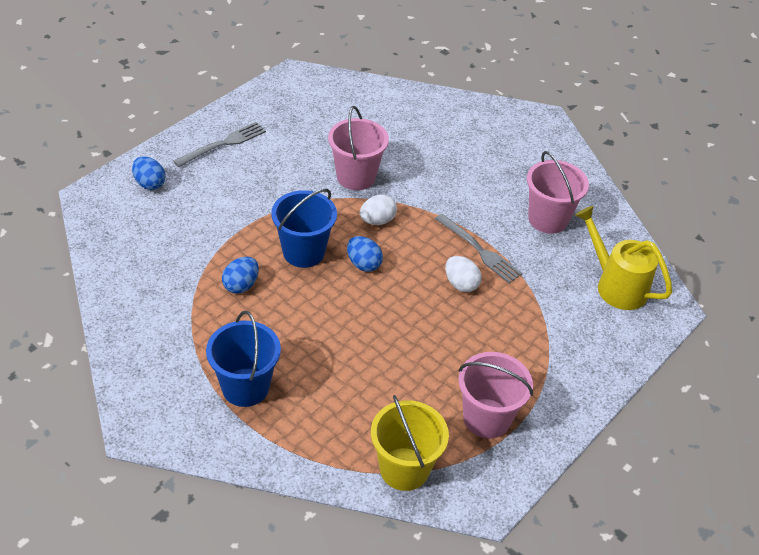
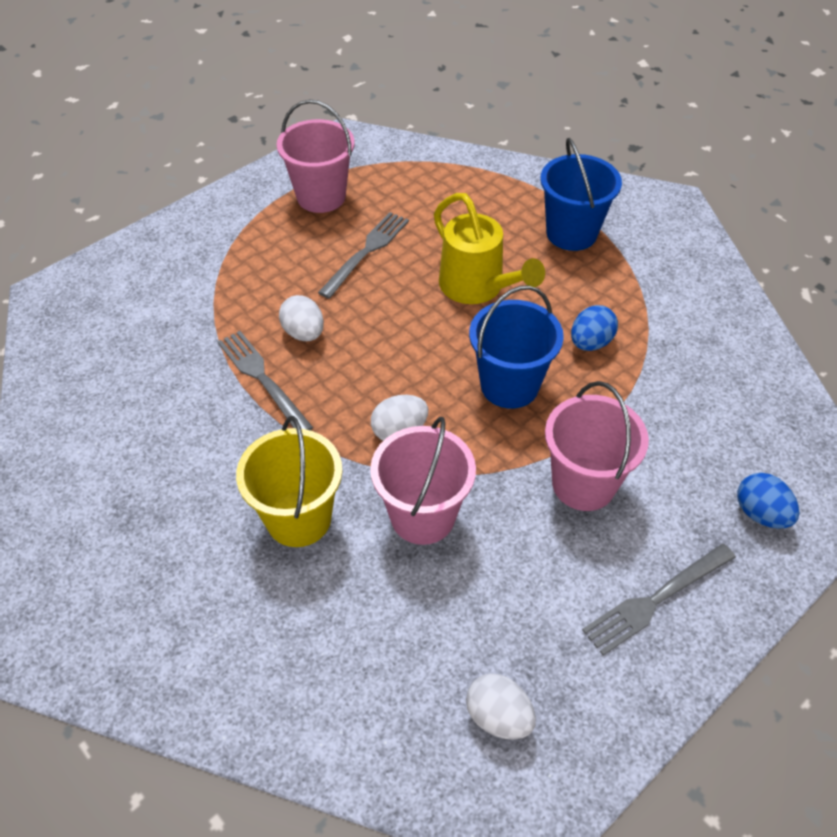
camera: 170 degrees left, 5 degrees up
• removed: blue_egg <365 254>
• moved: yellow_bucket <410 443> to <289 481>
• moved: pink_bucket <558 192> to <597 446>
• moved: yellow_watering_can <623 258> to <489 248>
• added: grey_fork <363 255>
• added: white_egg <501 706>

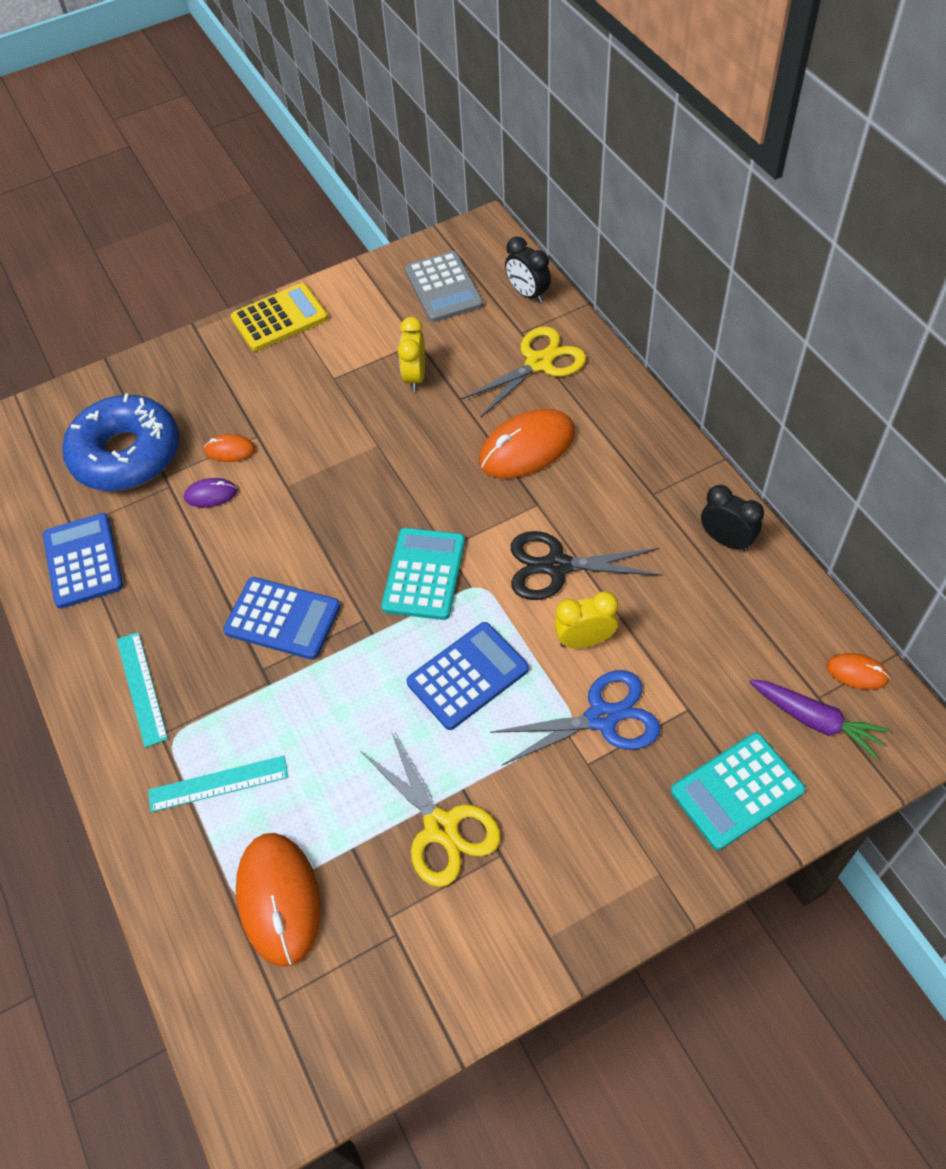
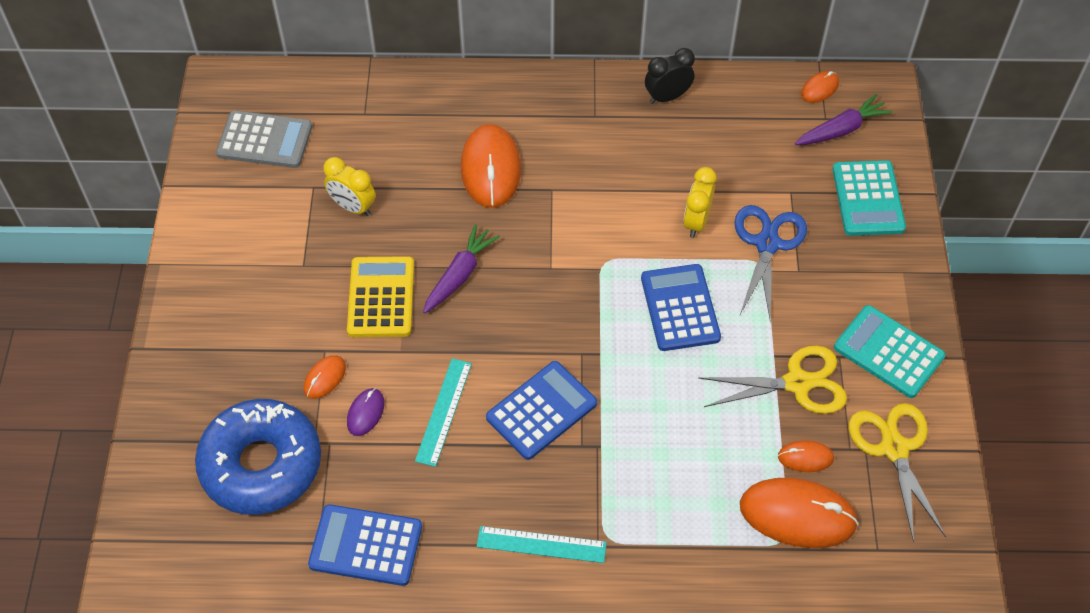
camera: 65 degrees left, 0 degrees up
• moved: turquoise_ruler <218 784> to <443 412>
• moved: yellow_calculator <279 317> to <380 296>
• moved: turquoise_calculator <423 574> to <889 351>
• moved: yellow_scissors <523 372> to <897 473>
• removed: black_clock <528 270>
• removed: black_scissors <586 565>
• added: purple_carrot <461 269>
• added: orange_mouse <806 456>

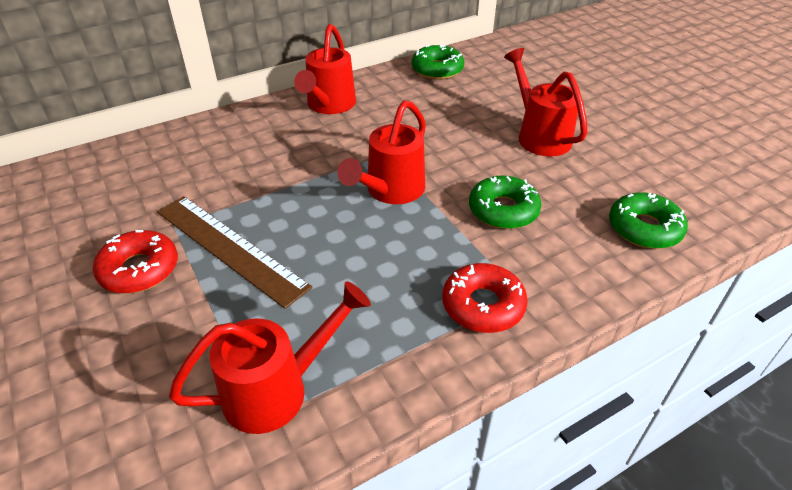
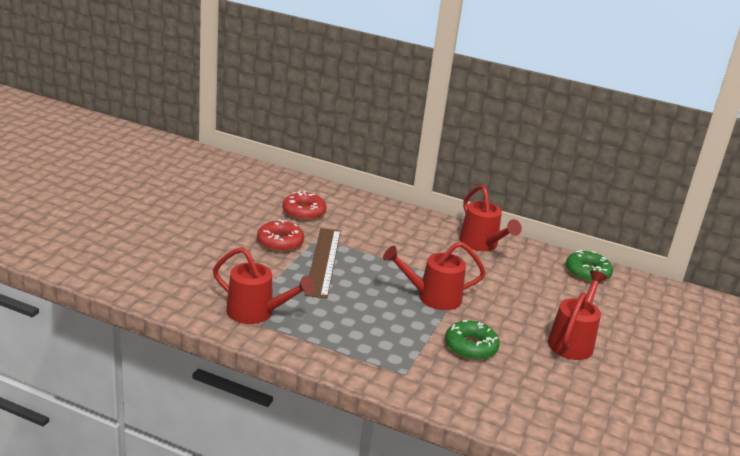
camera: 50 degrees right, 15 degrees down
• turned: red_watering_can <325 69> = <490 218> 90 degrees counterclockwise
• moved: red_donut <485 298> to <304 205>
• removed: green_donut <648 220>

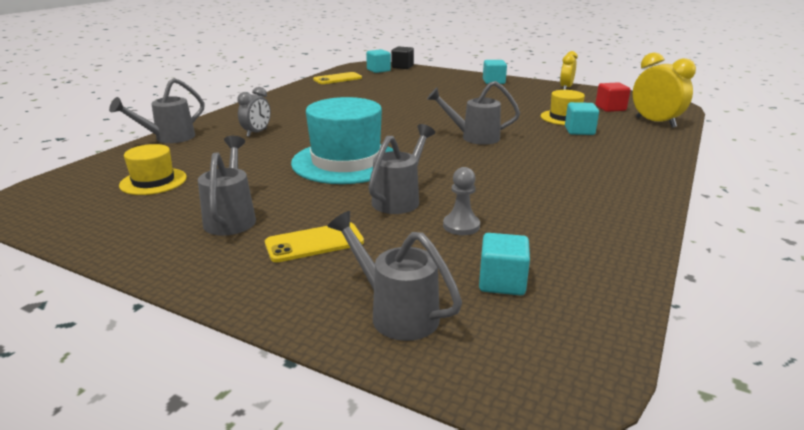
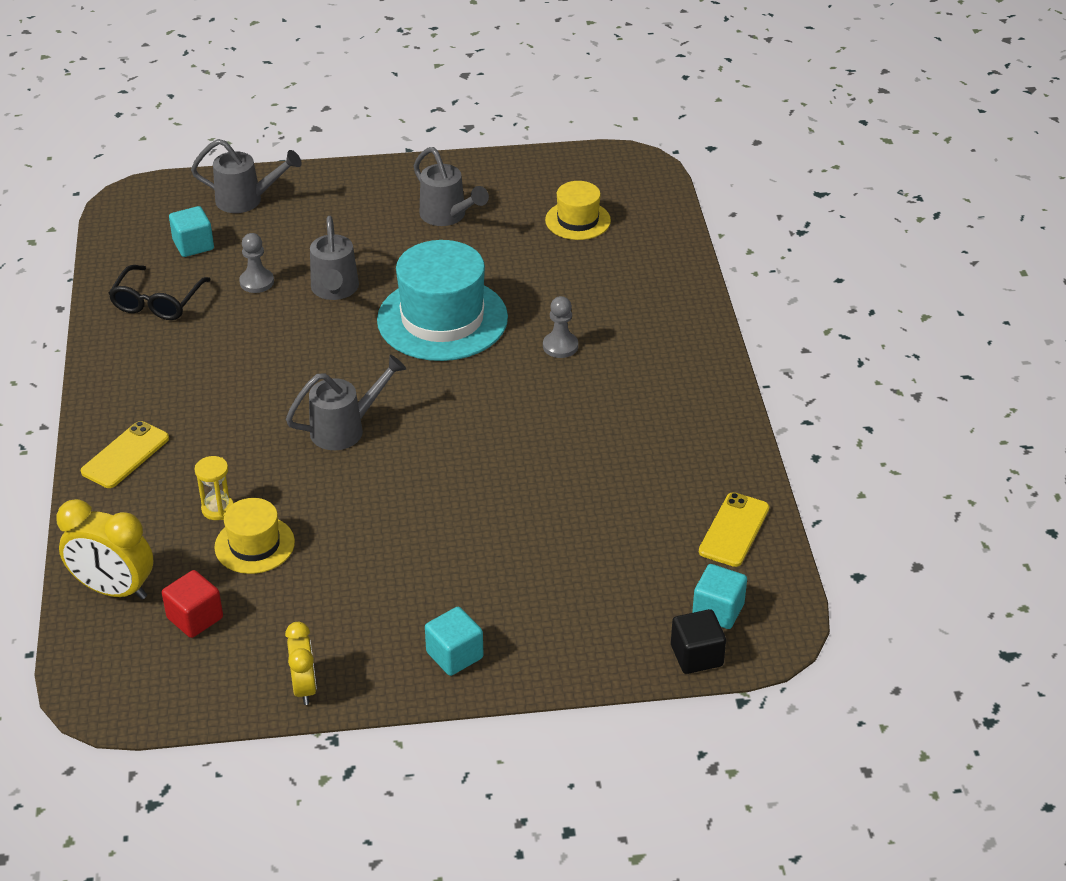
camera: 145 degrees right, 15 degrees up
• removed: grey_watering_can <157 110>
• removed: grey_clock <254 112>
• moved: yellow_phone <314 242> to <124 454>
• replaced: turquoise_cube <582 118> to yellow_hourglass <214 488>
• added: black_glasses <159 292>
• added: grey_pawn <560 327>

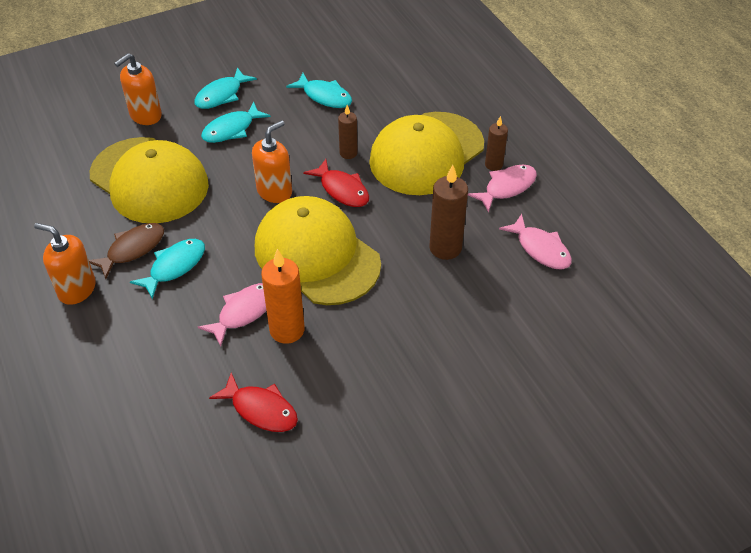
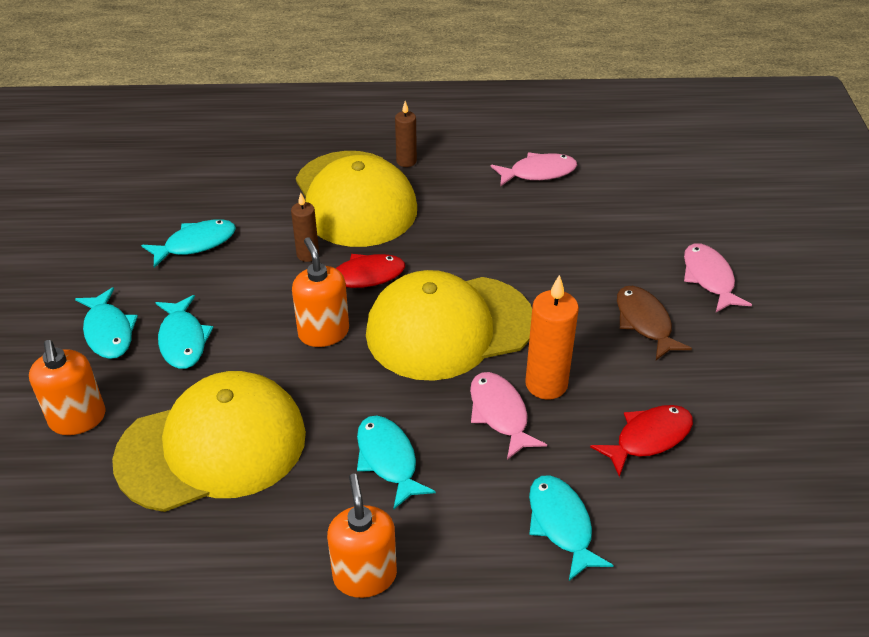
camera: 65 degrees left, 5 degrees down
• turned: orange_soap_dispenser <65 264> = <362 536> 120 degrees clockwise
• moved: brown_fish <126 251> to <654 323>
• removed: brown_candle <448 212>
• moved: pink_fish <502 188> to <718 277>
• added: turquoise_fish <571 528>

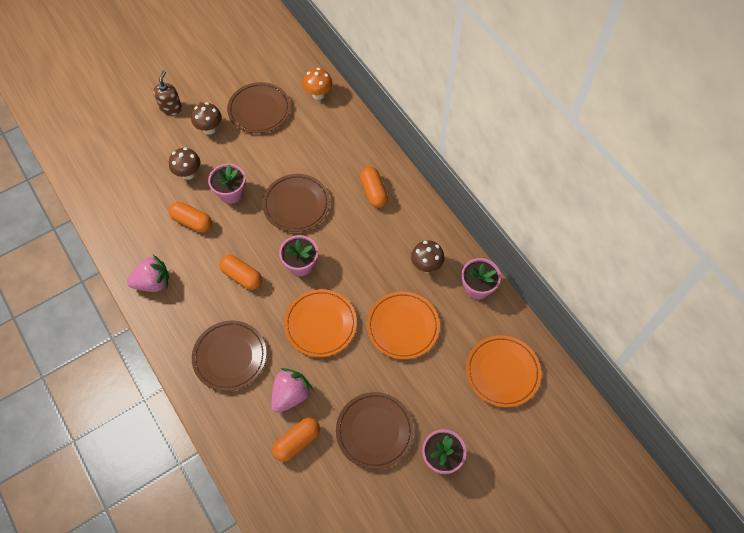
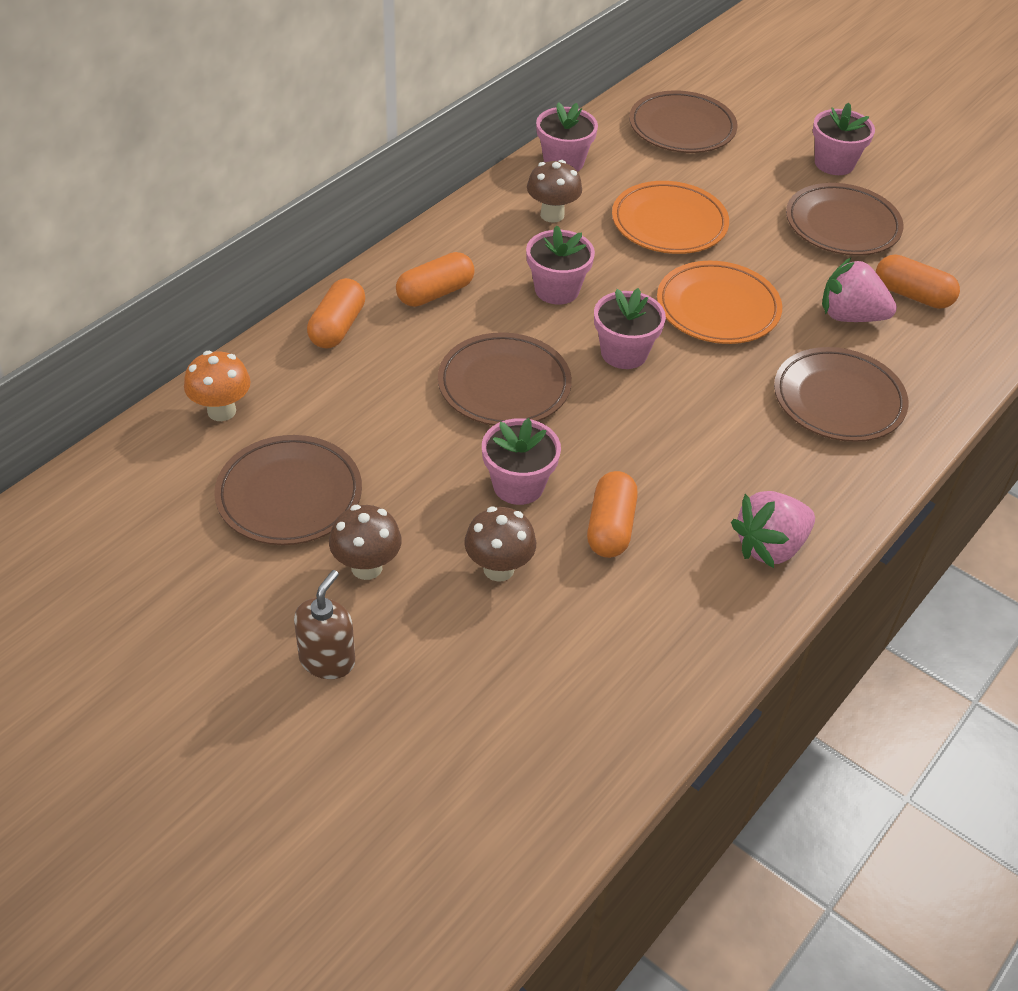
camera: 110 degrees left, 15 degrees down
• turned: pink_strawberry <148 273> = <773 529> 90 degrees counterclockwise
• turned: brown_soap_dispenser <167 92> = <324 624> 120 degrees clockwise
• moved: orange_capsule <240 272> to <336 313>
• recoloured: orange_plate <503 371> to brown_plate <683 121>
• added: pink_flower_pot <560 265>

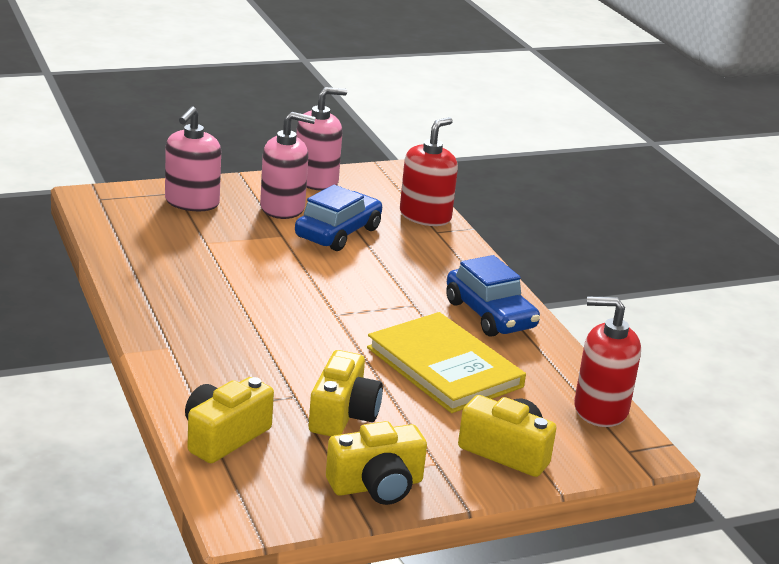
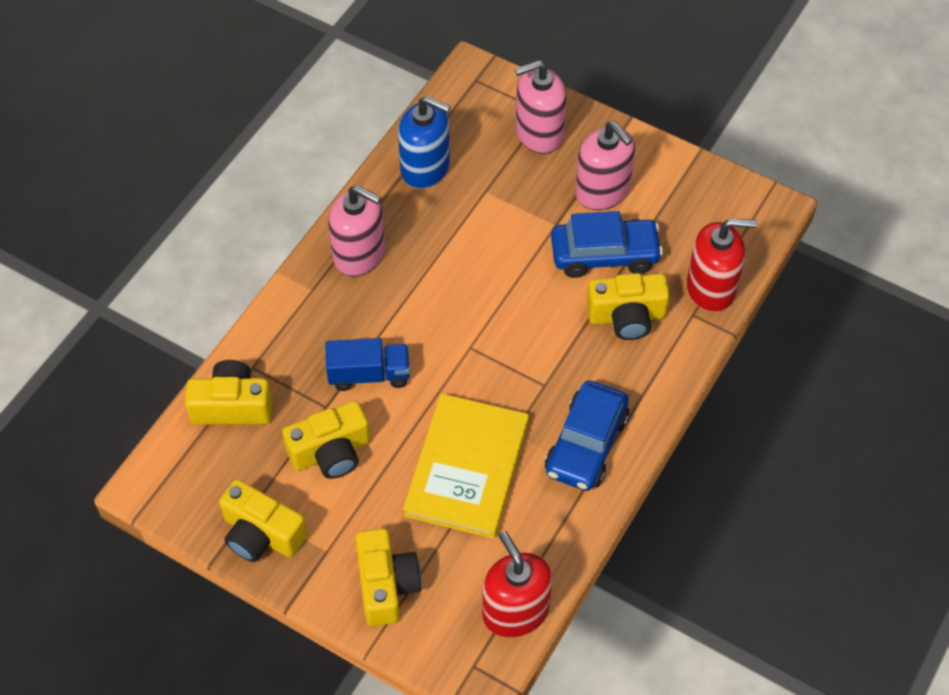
camera: 55 degrees right, 30 degrees up
• moved: pink_soap_dispenser <321 139> to <356 230>
• added: blue_truck <367 364>
• added: blue_soap_dispenser <424 142>
• added: yellow_camera <628 306>

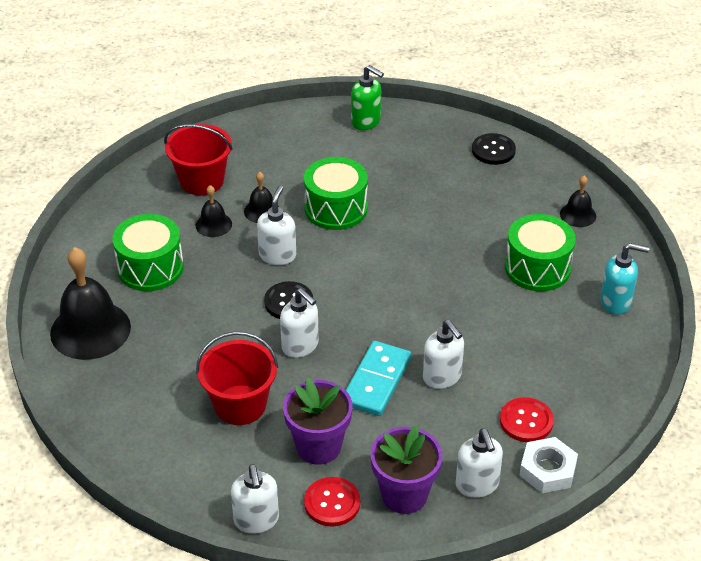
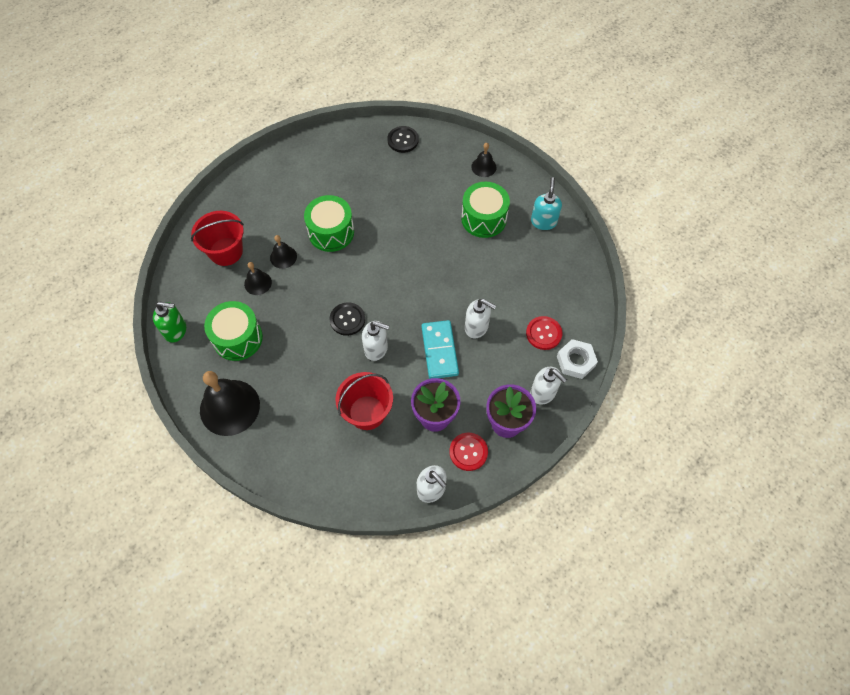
camera: 30 degrees left, 20 degrees up
• removed: white_soap_dispenser <276 225>
• moved: green_soap_dispenser <367 97> to <169 322>
• turned: turquoise_soap_dispenser <624 278> = <546 203> 60 degrees counterclockwise

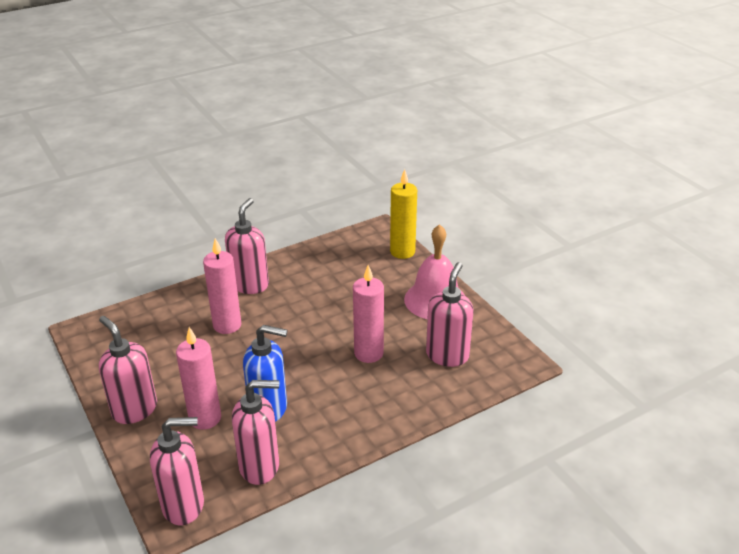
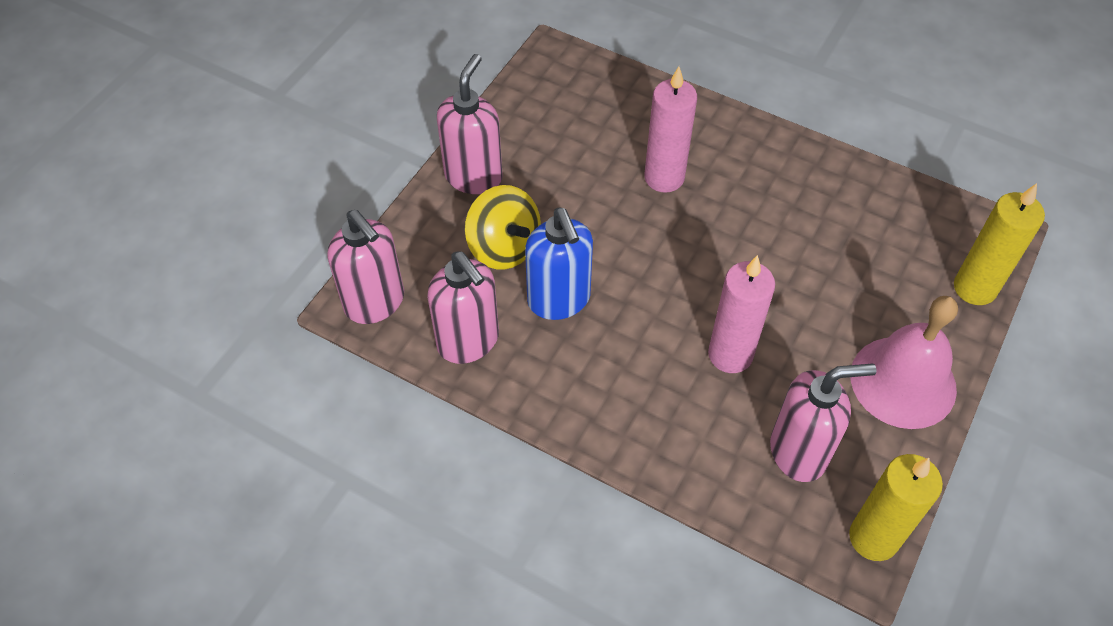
camera: 60 degrees right, 20 degrees up
• replaced: pink_candle <198 378> to yellow_spinning_top <503 227>
• removed: pink_soap_dispenser <247 246>
• added: yellow_candle <896 507>

